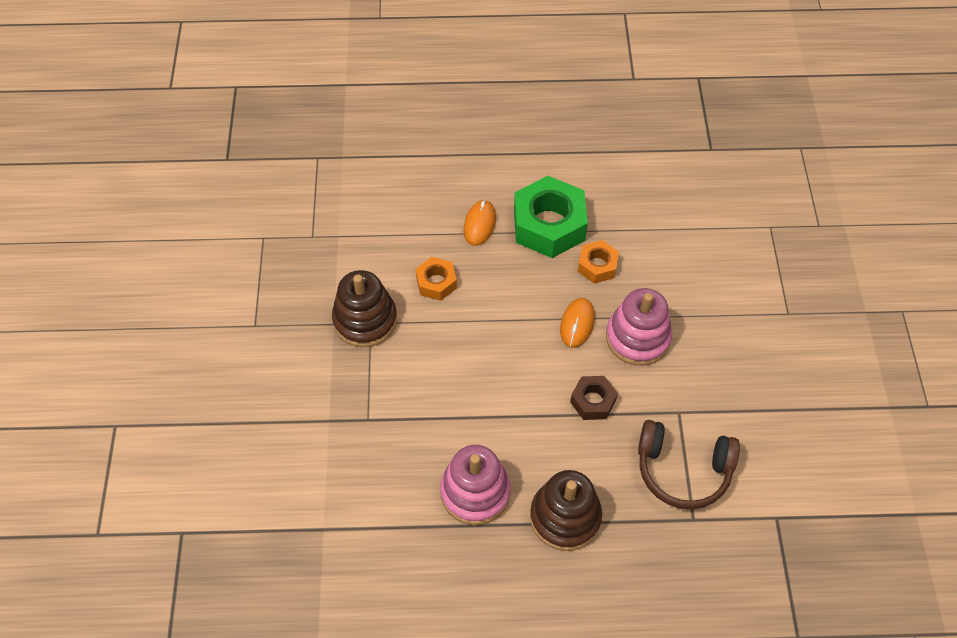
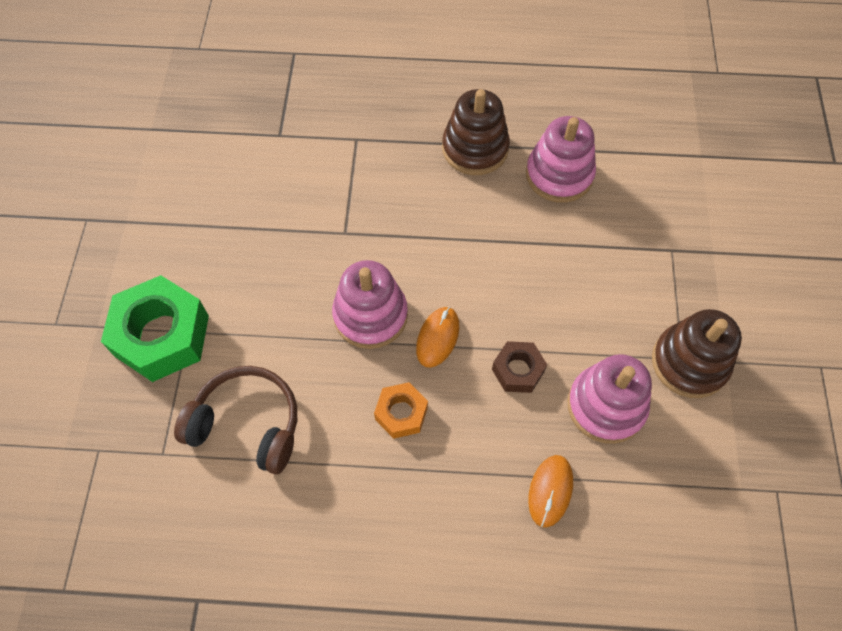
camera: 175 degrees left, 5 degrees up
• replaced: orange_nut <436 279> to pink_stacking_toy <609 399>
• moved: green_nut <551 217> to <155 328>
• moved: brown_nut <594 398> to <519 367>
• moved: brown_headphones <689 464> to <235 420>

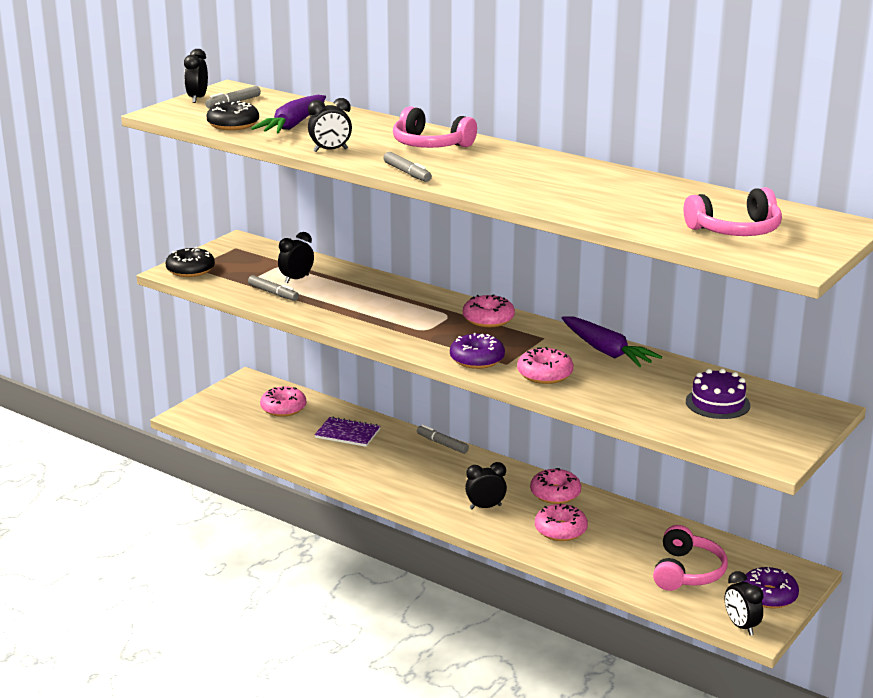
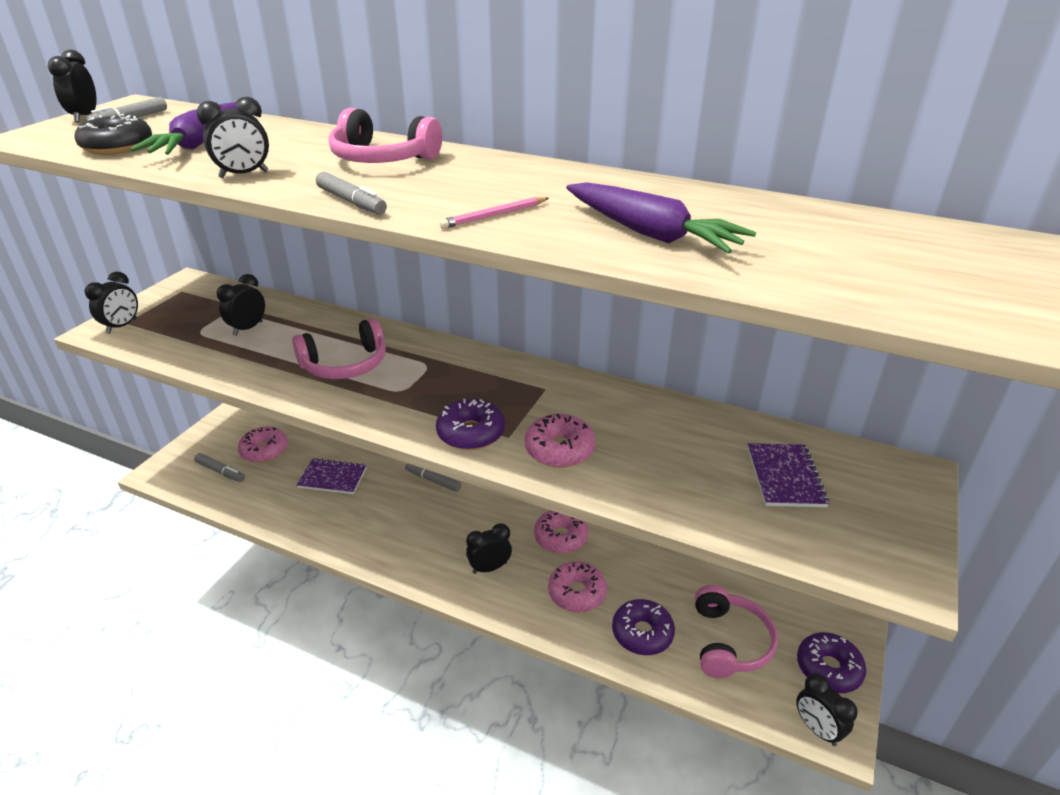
camera: 10 degrees left, 10 degrees up
• replaced: black_donut <190 262> to black_clock <111 303>
• moved: grey_marker <273 288> to <219 467>
• removed: pink_donut <489 310>
• moved: purple_carrot <612 341> to <661 218>
• moved: pink_headphones <733 211> to <339 348>
• replaced: purple_cake <718 393> to purple_notebook <788 475>
• added: pink_pencil <494 213>
• added: purple_donut <643 627>

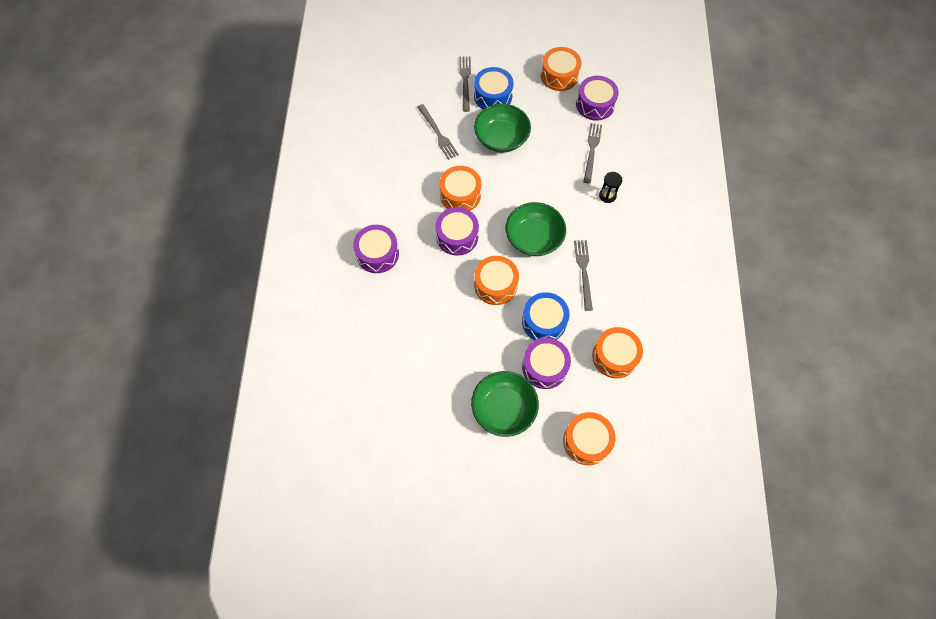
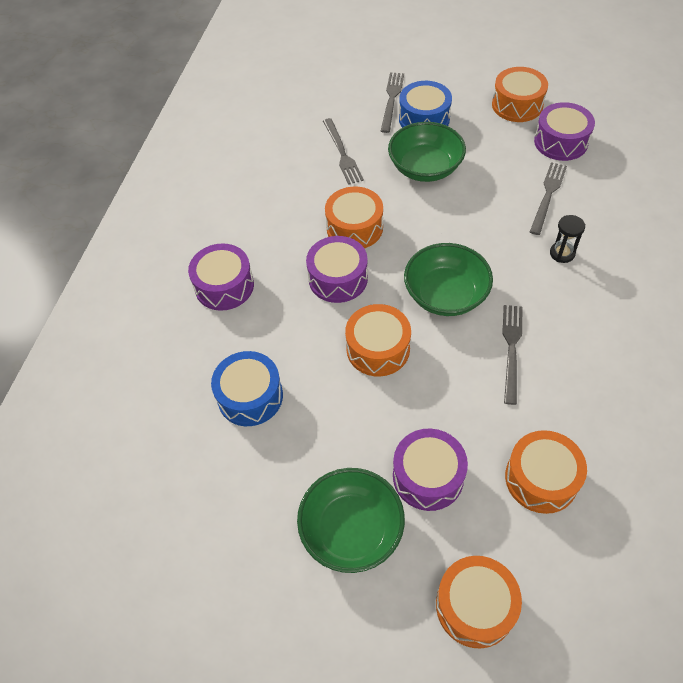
camera: 15 degrees right, 10 degrees down
• moved: blue_drum <545 316> to <247 388>

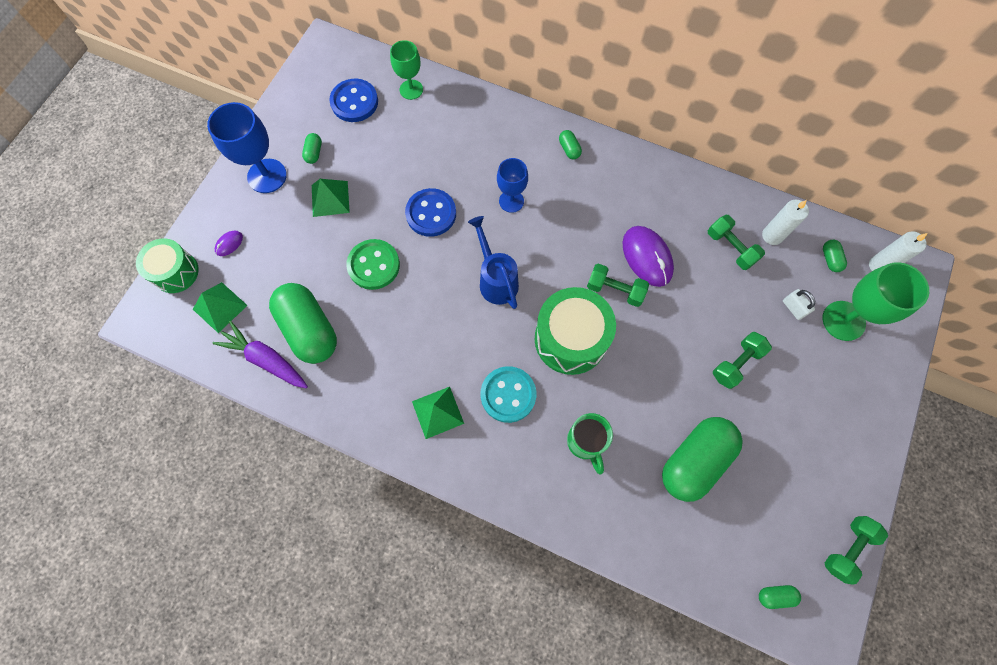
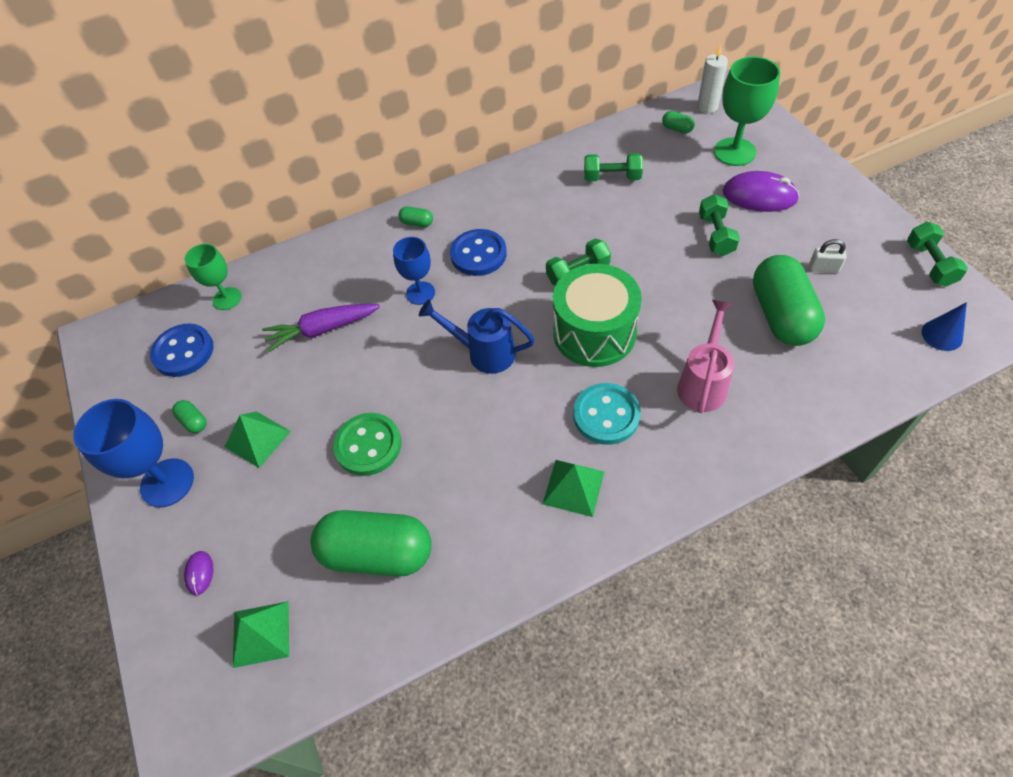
camera: 45 degrees left, 15 degrees down
• removed: green_drum <167 265>
• moved: purple_carrot <260 354> to <321 328>
• moved: blue_button <430 212> to <478 252>
• replaced: green_mug <590 444> to pink_watering_can <705 356>
• moved: purple_mouse <648 256> to <761 191>
• replaced: green_capsule <780 597> to blue_cone <944 326>
• removed: white_candle <785 222>
• moved: white_padlock <799 304> to <827 256>

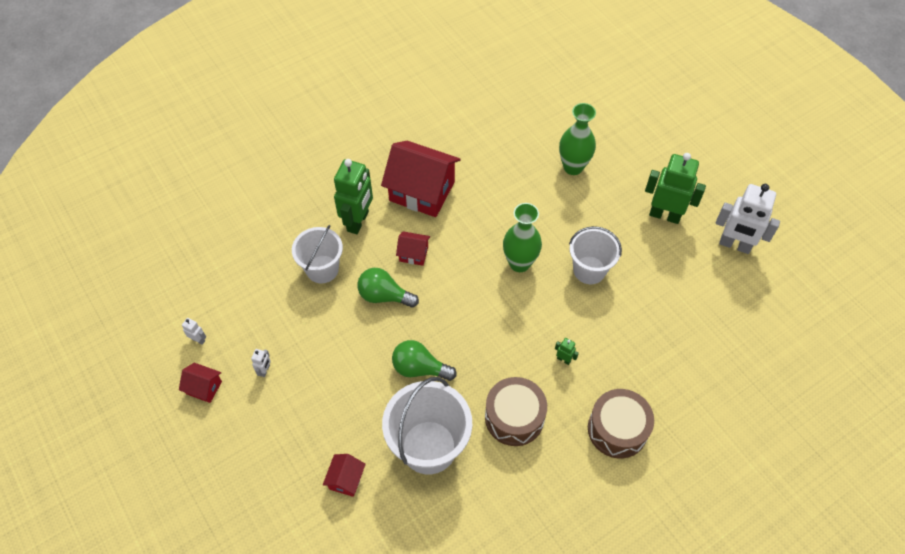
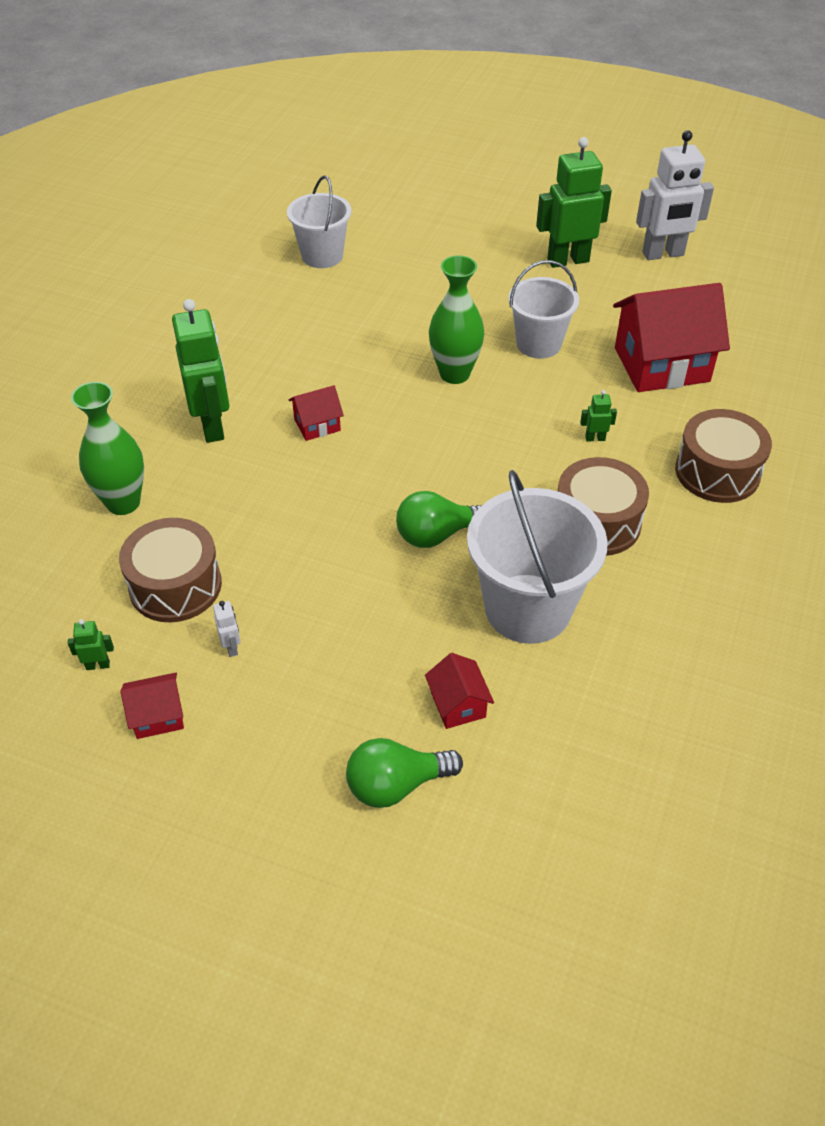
camera: 35 degrees left, 10 degrees down
• recoloured: white_robot <194 331> to green_robot <91 644>
• moved: white_bucket <317 254> to <319 221>
• moved: green_light_bulb <388 288> to <404 773>
• moved: red_house <421 179> to <671 337>
• moved: green_vase <577 139> to <107 448>
• added: brown_drum <170 570>

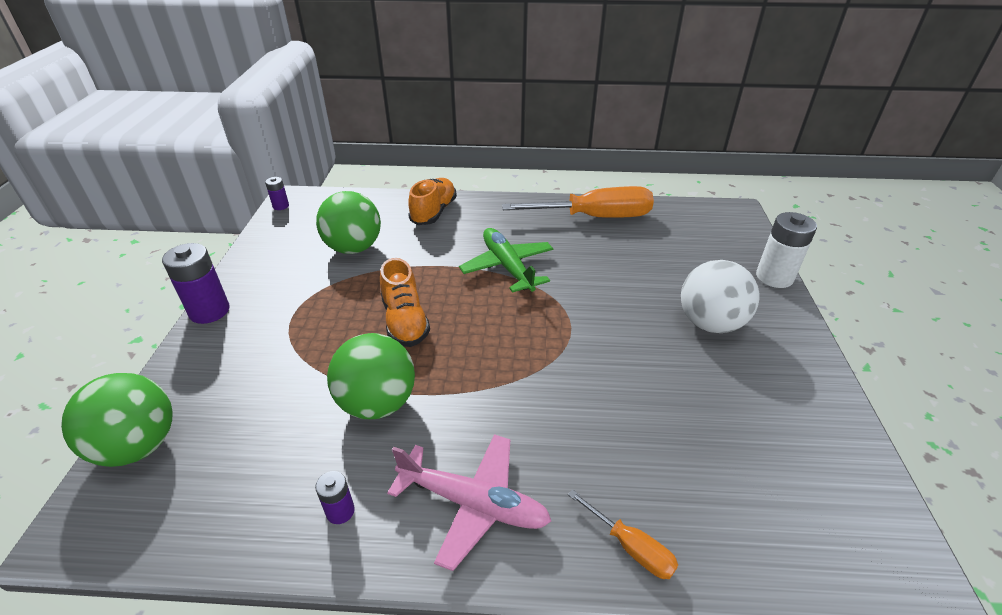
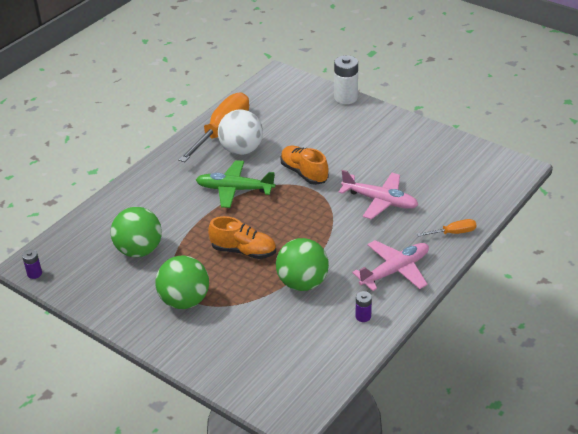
camera: 55 degrees left, 0 degrees up
• moved: green_ball <117 420> to <182 282>
• removed: purple_battery <195 283>
• moved: orange_shoe <432 201> to <304 165>
• moved: white_ball <720 296> to <240 132>
• added: pink_plane <378 195>

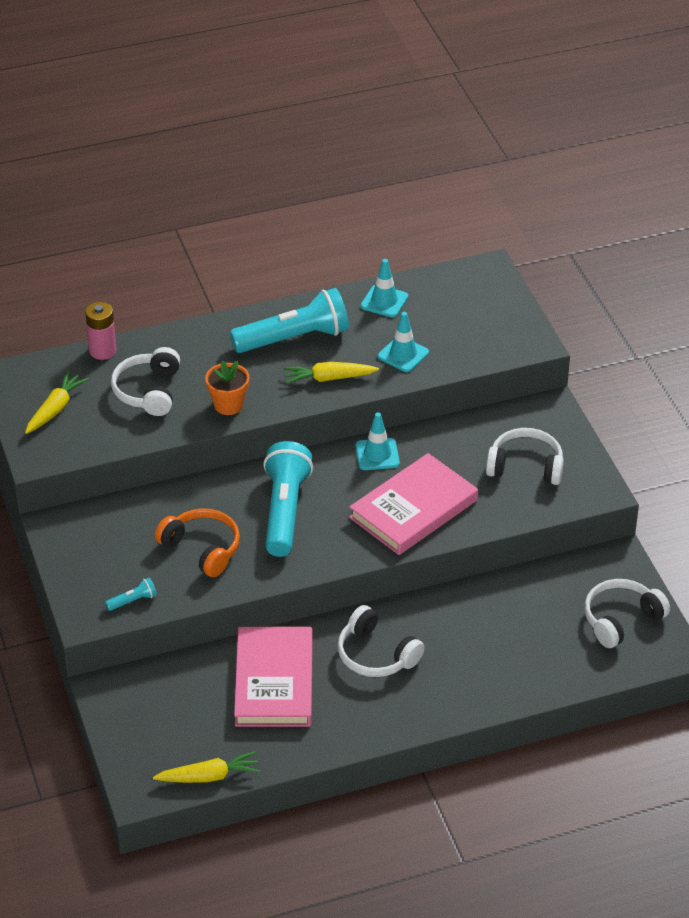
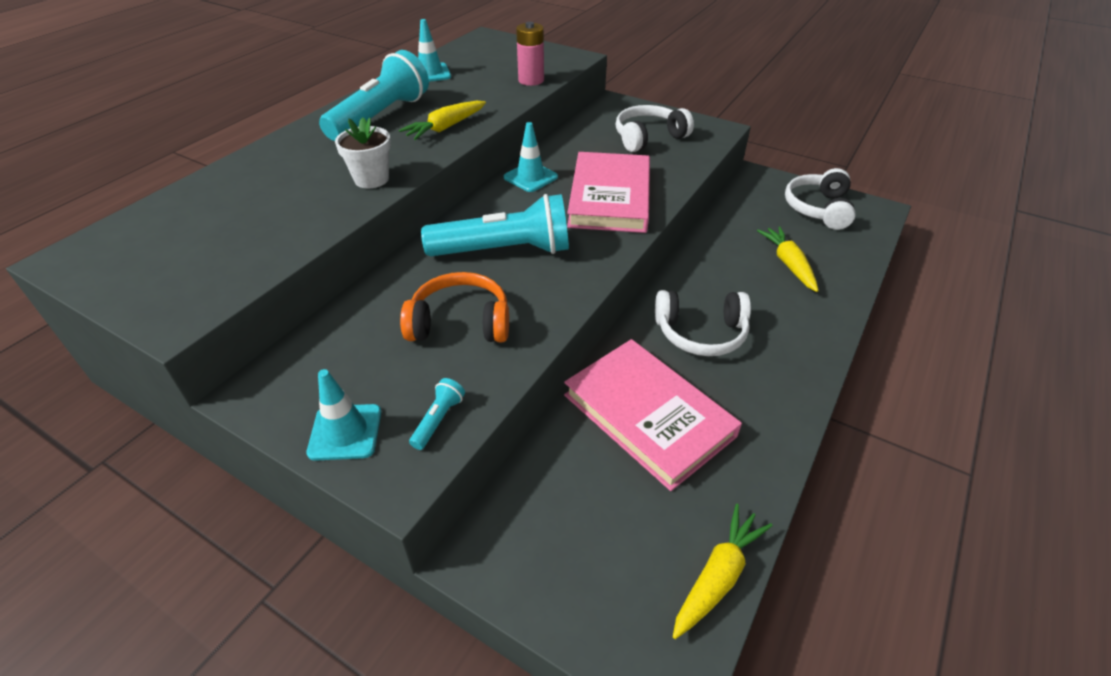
camera: 40 degrees left, 0 degrees up
• moved: yellow_carrot <57 402> to <788 259>
• moved: pink_battery <101 331> to <530 54>
• removed: white_headphones <145 381>
• recoloured: orange_flower_pot <227 387> to white_flower_pot <363 153>
• turned: turquoise_flashlight <288 499> = <495 225> 120 degrees clockwise
• moved: turquoise_traffic_cone <403 342> to <344 415>

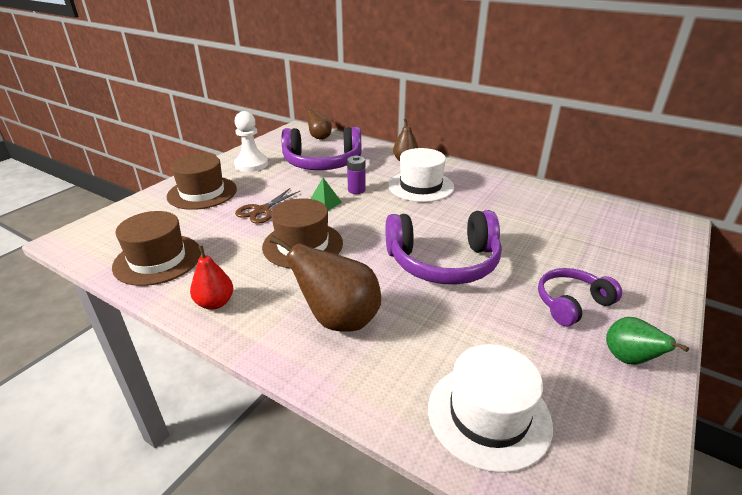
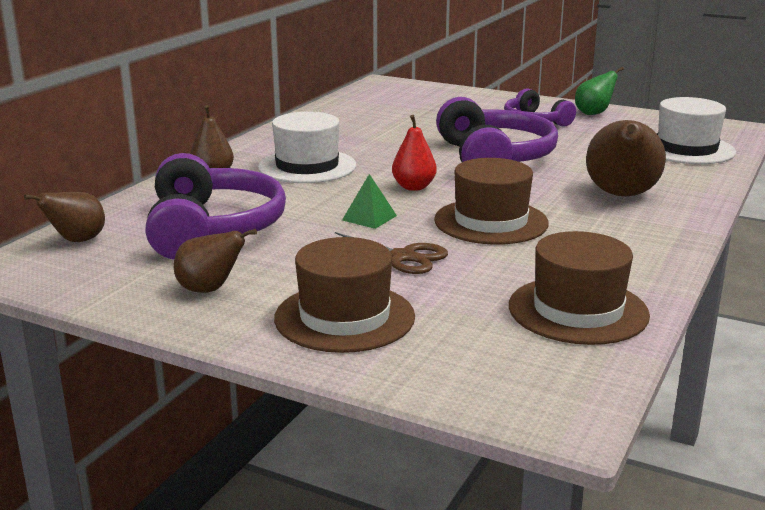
camera: 95 degrees left, 10 degrees down
• moved: red_pear <211 277> to <414 153>
• replaced: white_pawn <251 141> to brown_pear <215 261>
• removed: purple_battery <356 174>

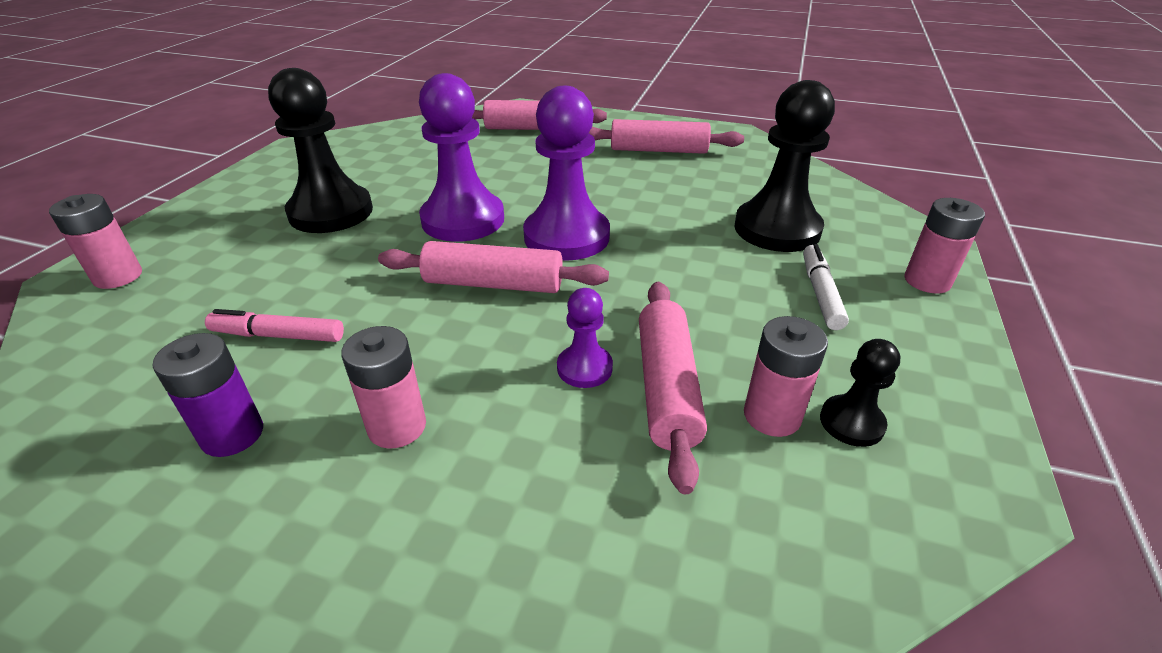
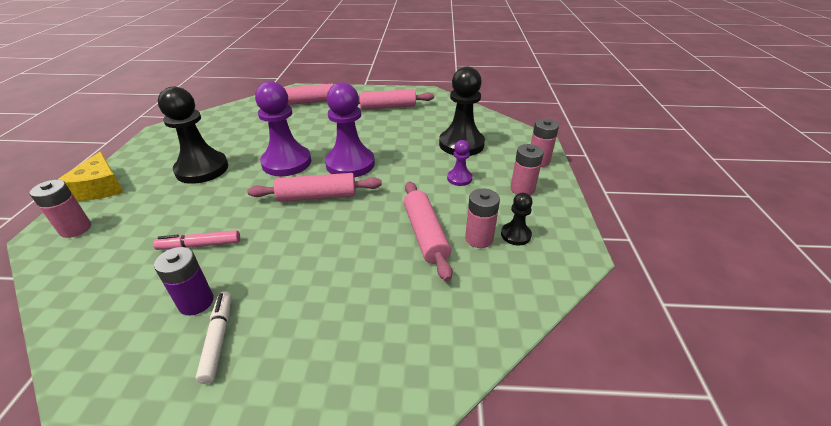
camera: 15 degrees left, 0 degrees up
• moved: pink_battery <383 387> to <527 170>
• moved: purple_pawn <585 338> to <460 163>
• moved: white_marker <826 287> to <214 337>
• added: yellow_cheese <90 176>

